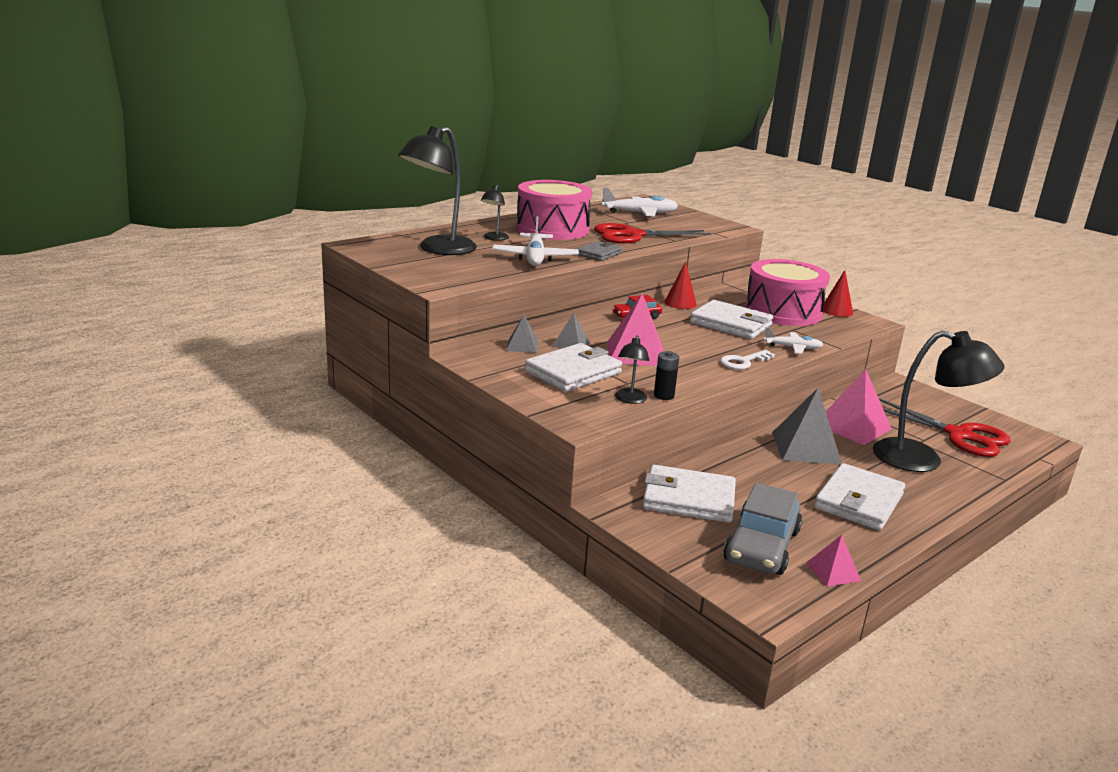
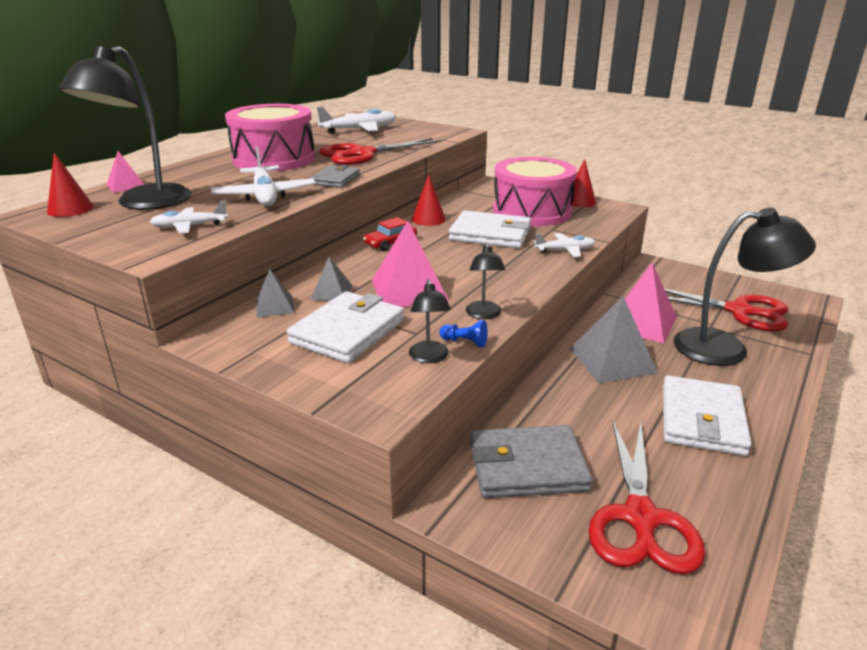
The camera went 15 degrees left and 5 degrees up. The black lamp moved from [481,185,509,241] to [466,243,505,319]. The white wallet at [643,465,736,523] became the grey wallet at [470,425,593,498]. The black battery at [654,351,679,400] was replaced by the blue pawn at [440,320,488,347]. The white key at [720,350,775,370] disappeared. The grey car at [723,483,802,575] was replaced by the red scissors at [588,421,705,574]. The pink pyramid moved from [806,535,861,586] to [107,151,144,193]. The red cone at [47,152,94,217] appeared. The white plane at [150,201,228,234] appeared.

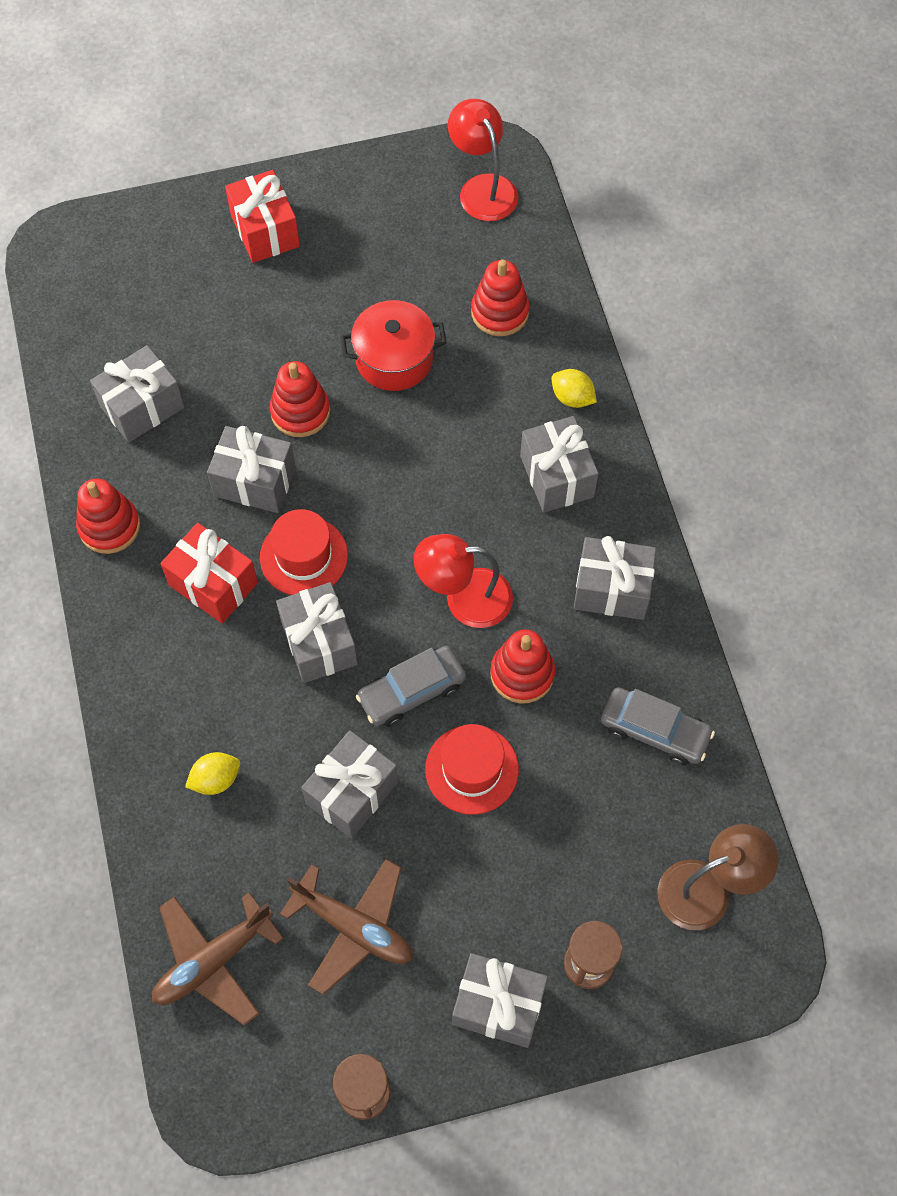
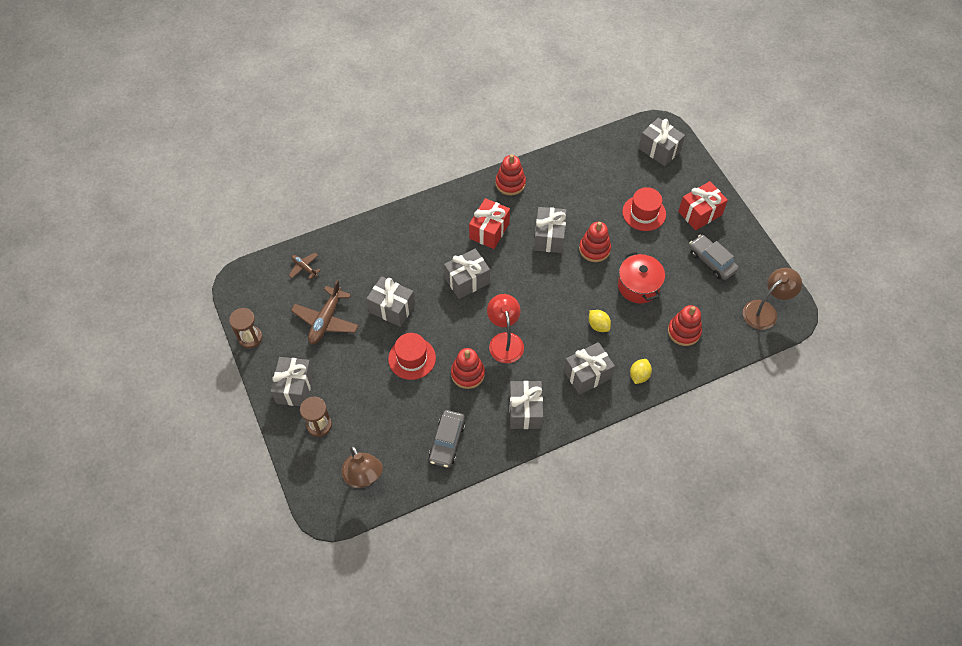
The camera went 80 degrees right and 5 degrees down. The grey gift moved from [90,345,184,443] to [639,118,685,166]. The brown plane at [152,892,284,1026] changed to 0.54 times the size. The yellow lemon moved from [185,752,240,795] to [589,310,611,332]. The red hat moved from [260,509,348,595] to [622,187,666,231]. The grey car moved from [356,646,466,727] to [689,234,739,280]. The red lamp at [448,99,519,221] became the brown lamp at [743,268,802,330].

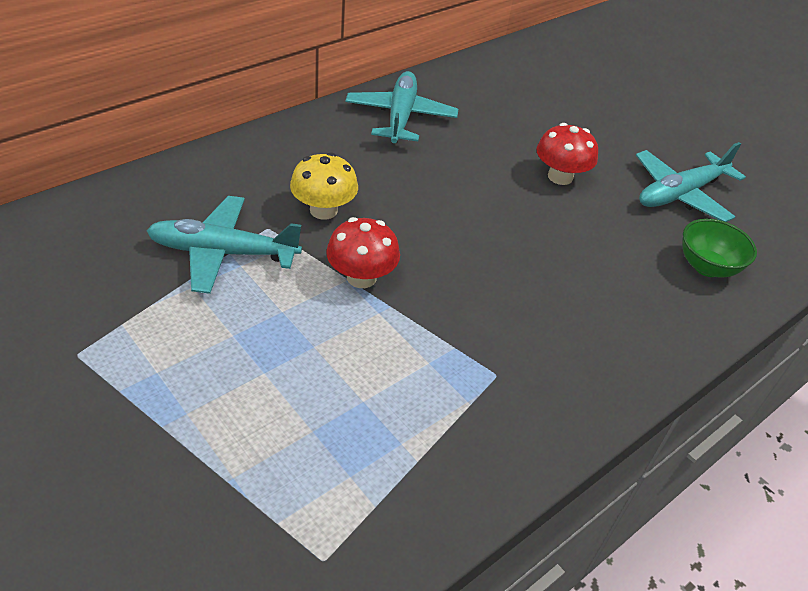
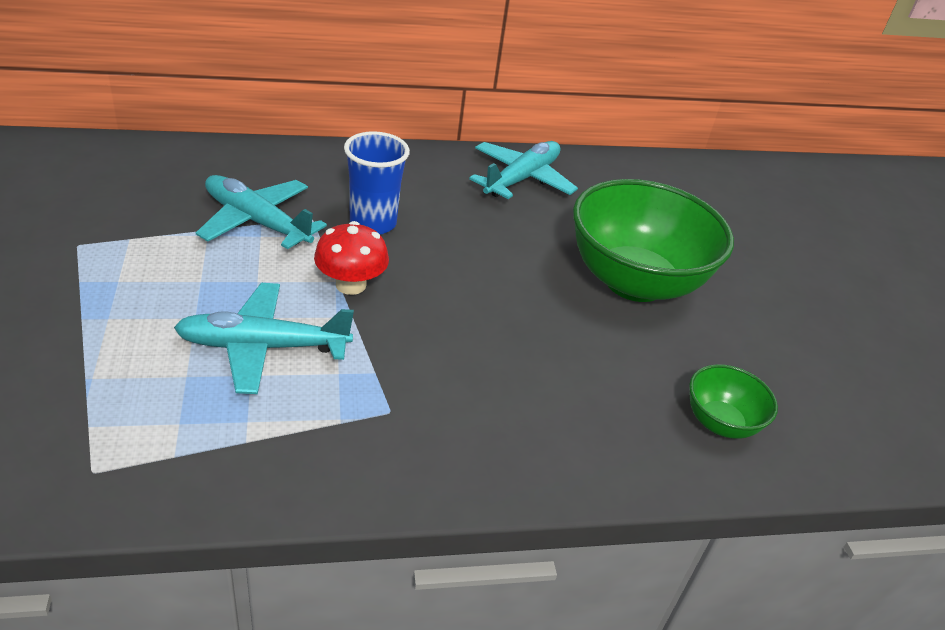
The camera went 30 degrees right and 5 degrees down. The yellow mushroom at [290,152,358,220] was replaced by the blue cup at [344,131,410,234]. The red mushroom at [536,123,598,185] was replaced by the green bowl at [573,179,734,302]. The turquoise plane moved from [636,142,746,222] to [174,283,354,394].

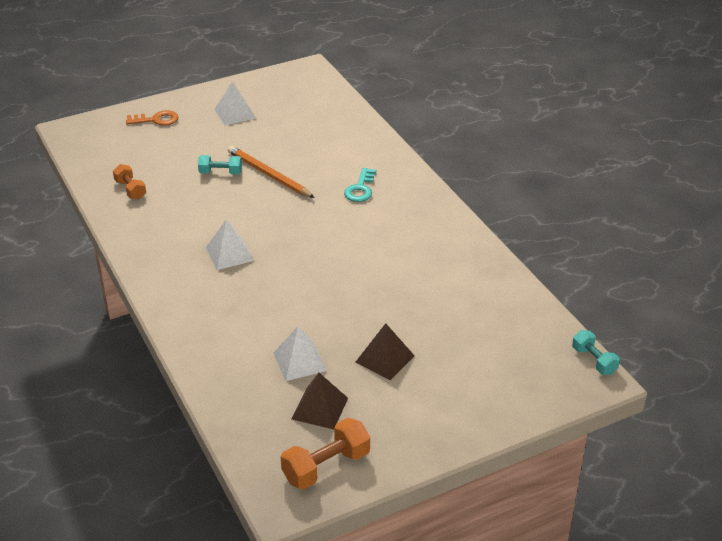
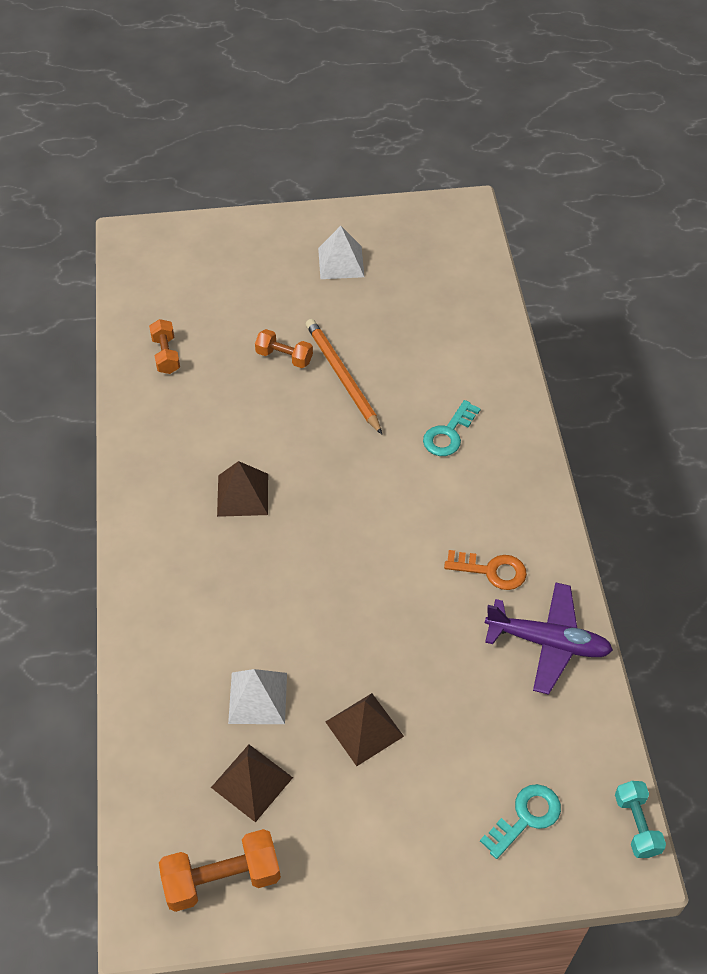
The camera went 20 degrees right and 15 degrees up. The orange key moved from [126,110,179,126] to [444,550,527,590]. The turquoise dumbbell at [198,155,242,174] became the orange dumbbell at [255,329,313,368]. The white pyramid at [206,219,254,270] became the brown pyramid at [217,461,268,517]. The turquoise key at [480,784,561,859] appeared. The purple plane at [485,582,613,695] appeared.

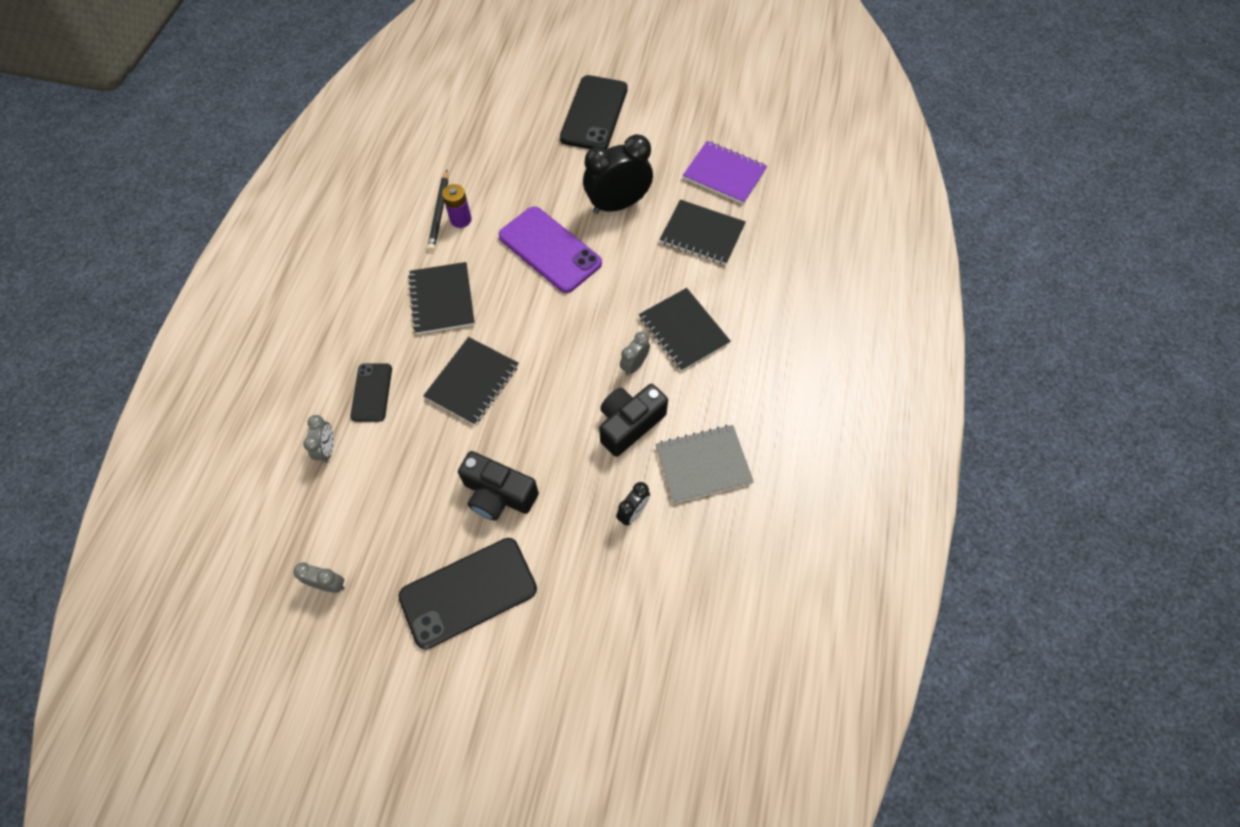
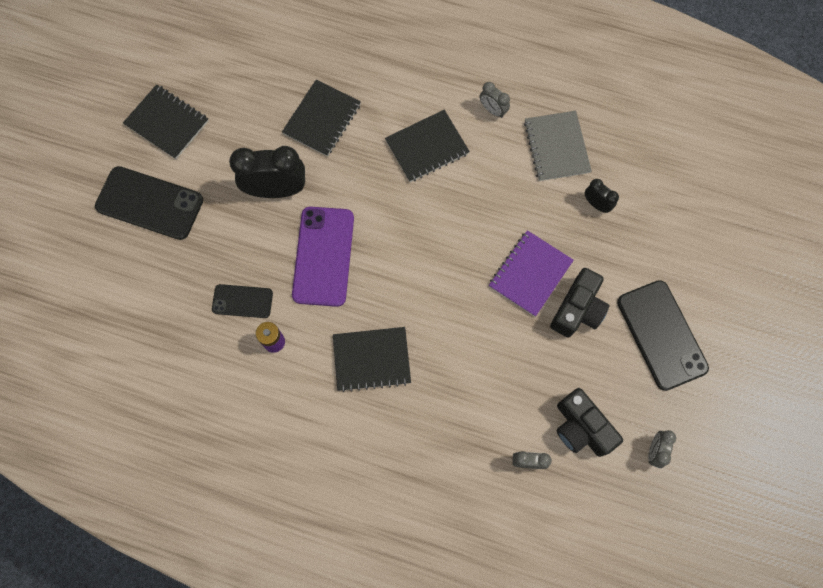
The camera went 85 degrees left and 10 degrees up. The black phone moved from [350,363,392,422] to [212,284,273,318]. The black notebook moved from [423,337,518,425] to [123,85,209,159]. The black pencil at [427,170,448,251] disappeared. The purple phone at [499,206,602,293] turned 45 degrees counterclockwise. The black clock at [583,134,653,214] turned 105 degrees clockwise. The black camera moved from [599,384,668,457] to [556,388,623,457]. The grey clock moved from [620,332,650,376] to [480,82,510,118]. The purple notebook moved from [683,141,767,204] to [489,230,574,317].

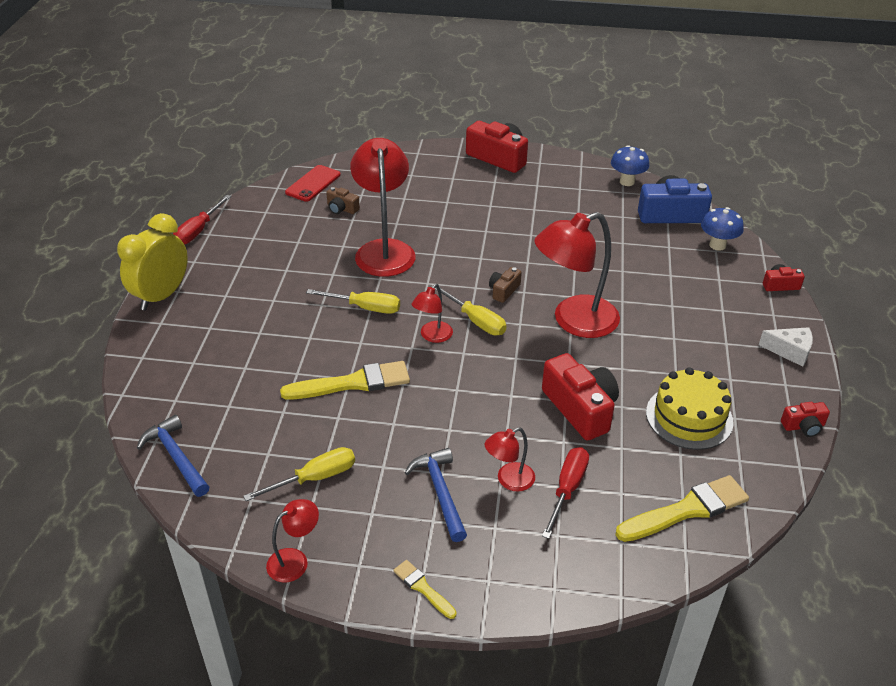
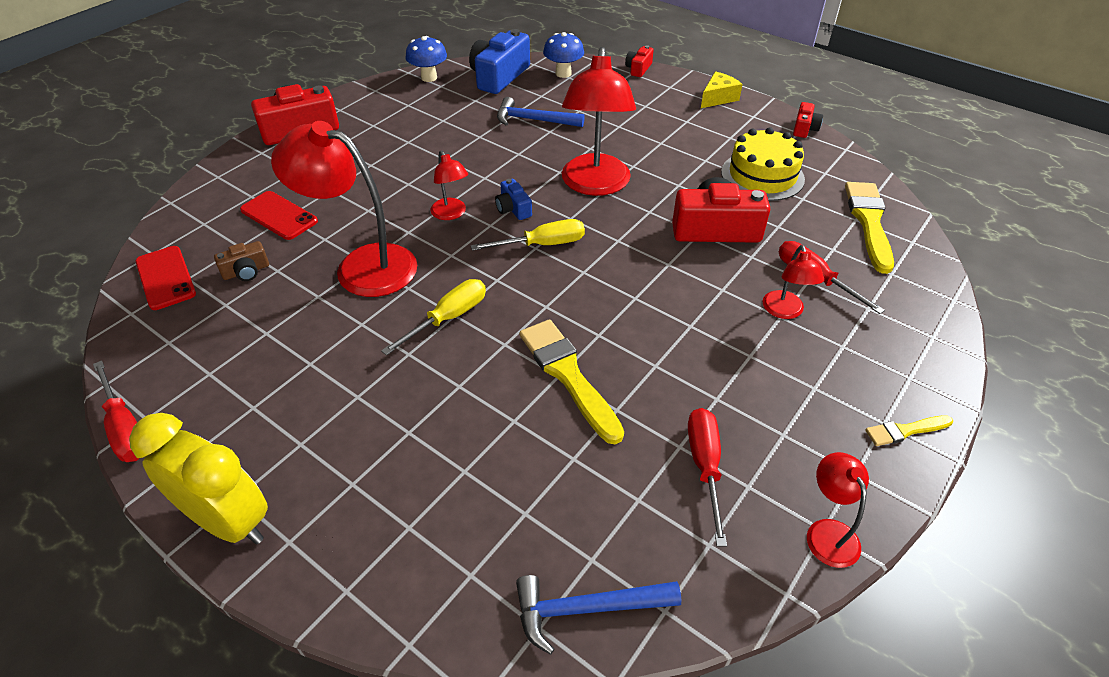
The camera went 60 degrees left and 5 degrees up. The yellow clock at [117,213,188,311] turned 150 degrees clockwise. The yellow screwdriver at [243,447,355,501] became the red screwdriver at [688,408,727,547]. The yellow brush at [280,361,410,400] turned 45 degrees counterclockwise. The blue hammer moved from [405,448,467,542] to [497,97,585,127]. The red lamp moved from [412,284,453,343] to [430,151,468,220]. The brown camera at [489,267,522,303] became the blue camera at [495,179,532,220]. The white cheese at [759,327,813,367] became the yellow cheese at [701,71,743,108]. The red phone at [240,191,318,240] appeared.

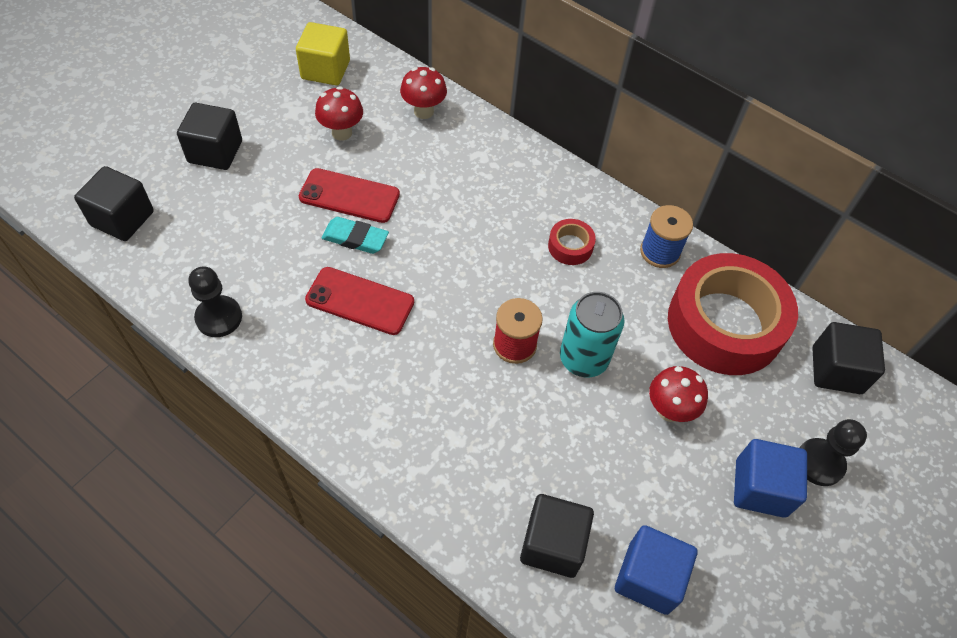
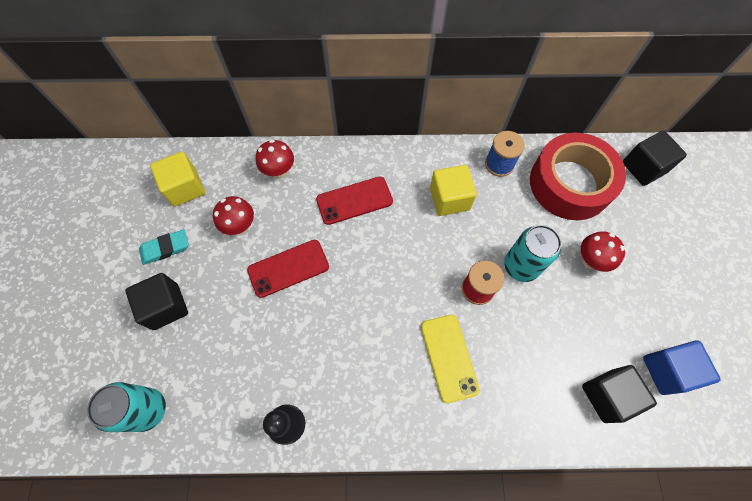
The camera went 35 degrees left and 10 degrees up. The black cube at [74,166,154,241] was replaced by the turquoise can at [87,382,166,432]. The red phone moved from [305,267,414,335] to [316,177,393,225]. The turquoise eraser moved from [321,217,389,254] to [139,229,189,265]. The red tape at [548,219,596,265] was replaced by the yellow cube at [430,165,477,216]. The blue cube at [734,439,807,518] disappeared. The black pawn at [799,419,867,486] disappeared. The yellow phone at [421,315,480,403] appeared.

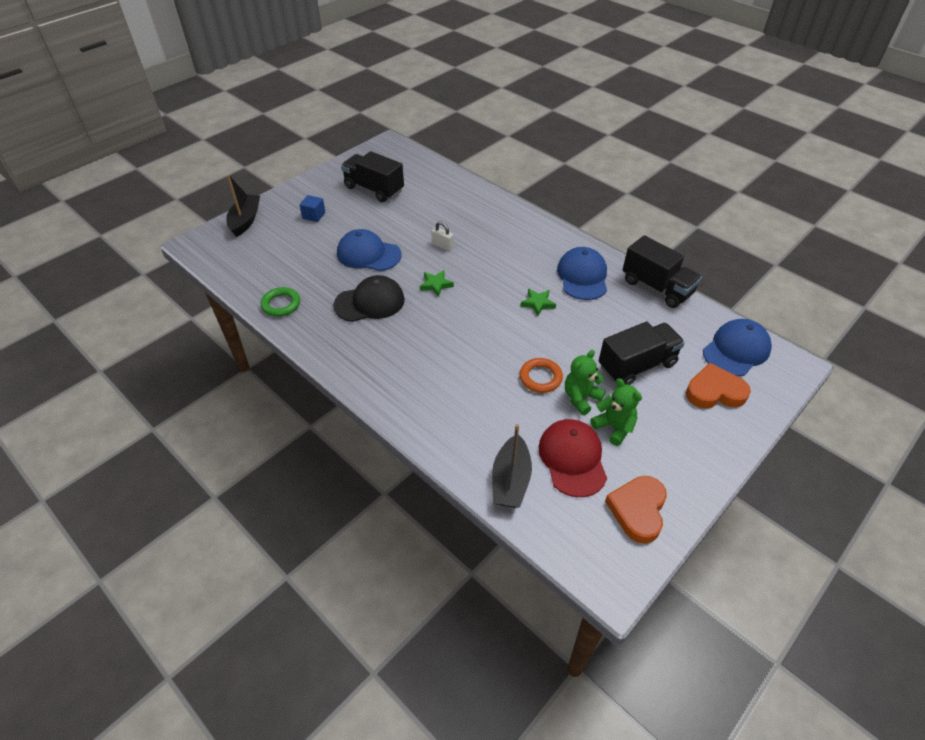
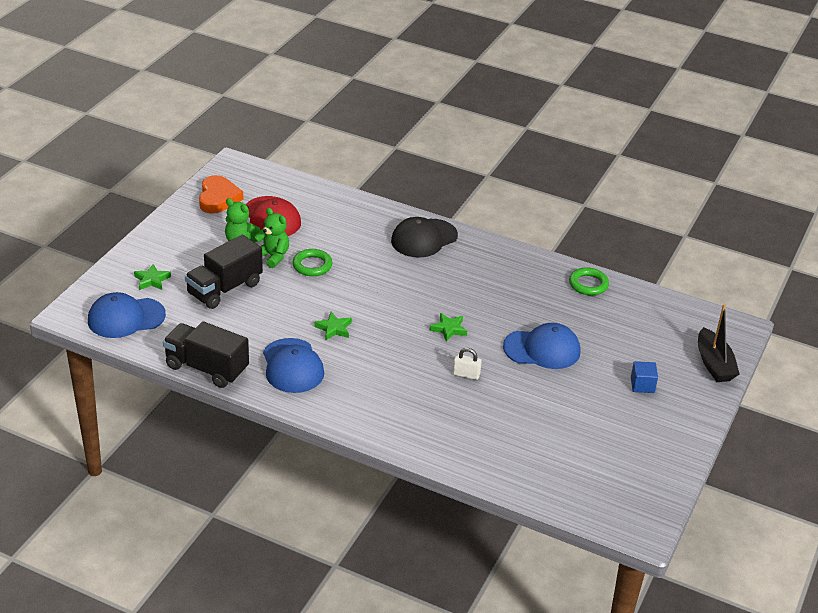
The camera went 160 degrees right and 10 degrees down. The black cap moved from [333,275,405,322] to [391,217,458,258]. The black truck at [341,151,404,202] disappeared. The black boat at [492,424,532,508] disappeared. The orange ring at [519,358,563,393] became the green ring at [292,249,333,276]. The green teddy bear at [565,350,606,415] turned 75 degrees counterclockwise. The orange heart at [686,363,751,409] was replaced by the green star at [134,264,171,290]. The blue cap at [703,319,772,376] turned 45 degrees clockwise.

